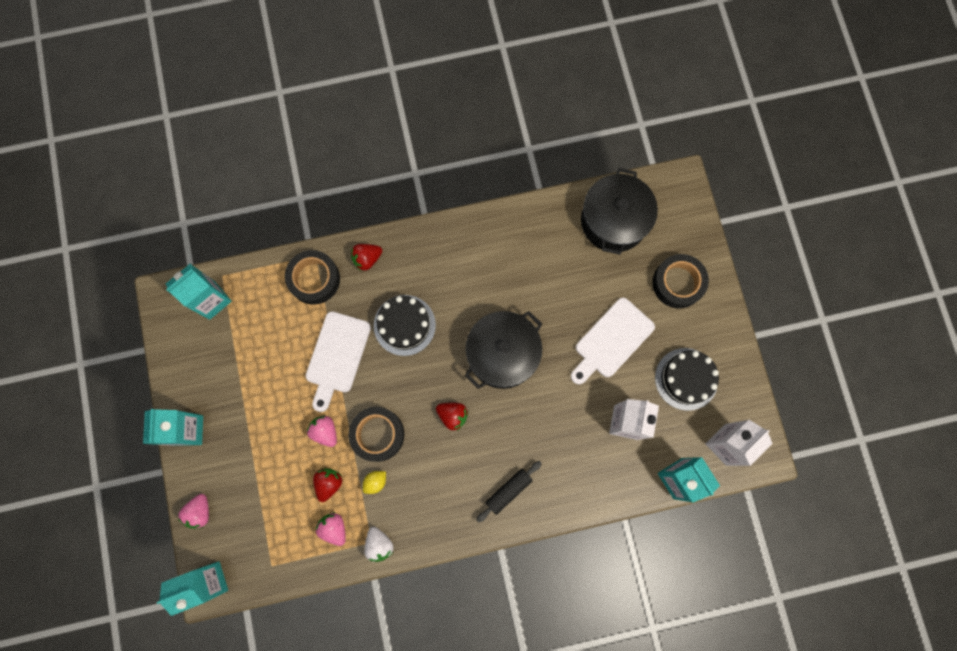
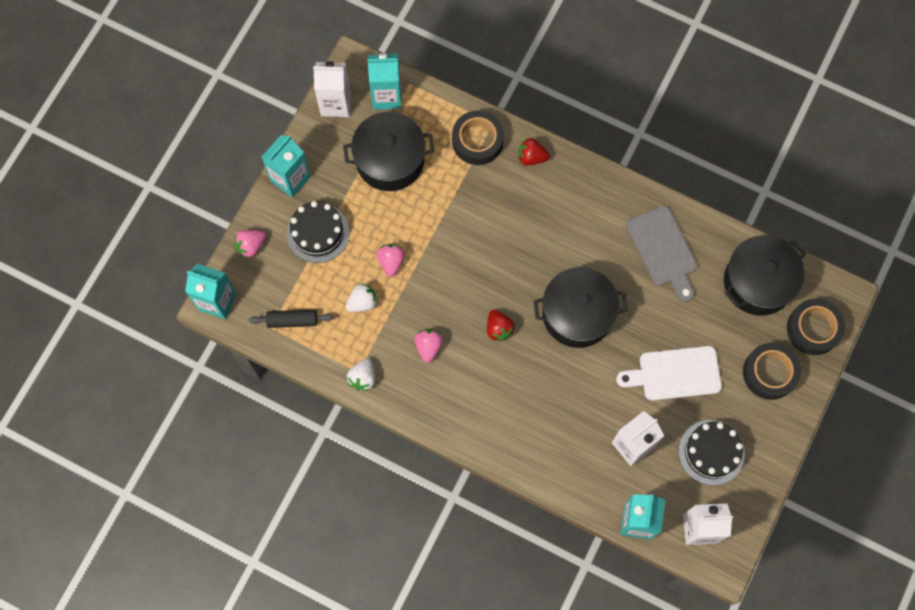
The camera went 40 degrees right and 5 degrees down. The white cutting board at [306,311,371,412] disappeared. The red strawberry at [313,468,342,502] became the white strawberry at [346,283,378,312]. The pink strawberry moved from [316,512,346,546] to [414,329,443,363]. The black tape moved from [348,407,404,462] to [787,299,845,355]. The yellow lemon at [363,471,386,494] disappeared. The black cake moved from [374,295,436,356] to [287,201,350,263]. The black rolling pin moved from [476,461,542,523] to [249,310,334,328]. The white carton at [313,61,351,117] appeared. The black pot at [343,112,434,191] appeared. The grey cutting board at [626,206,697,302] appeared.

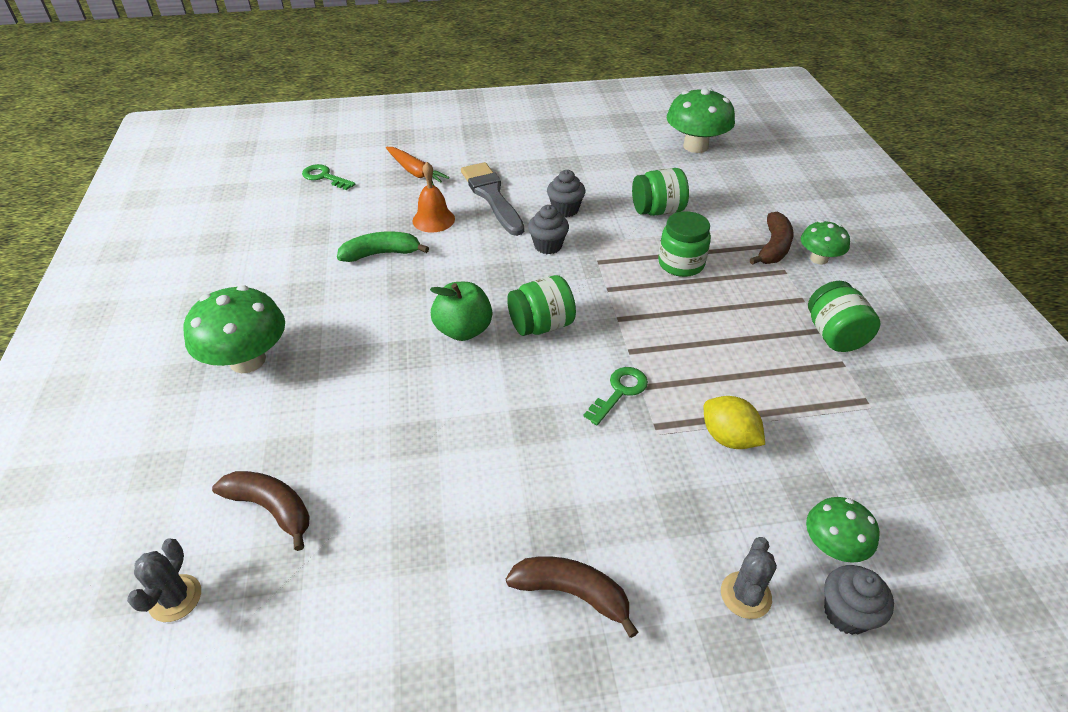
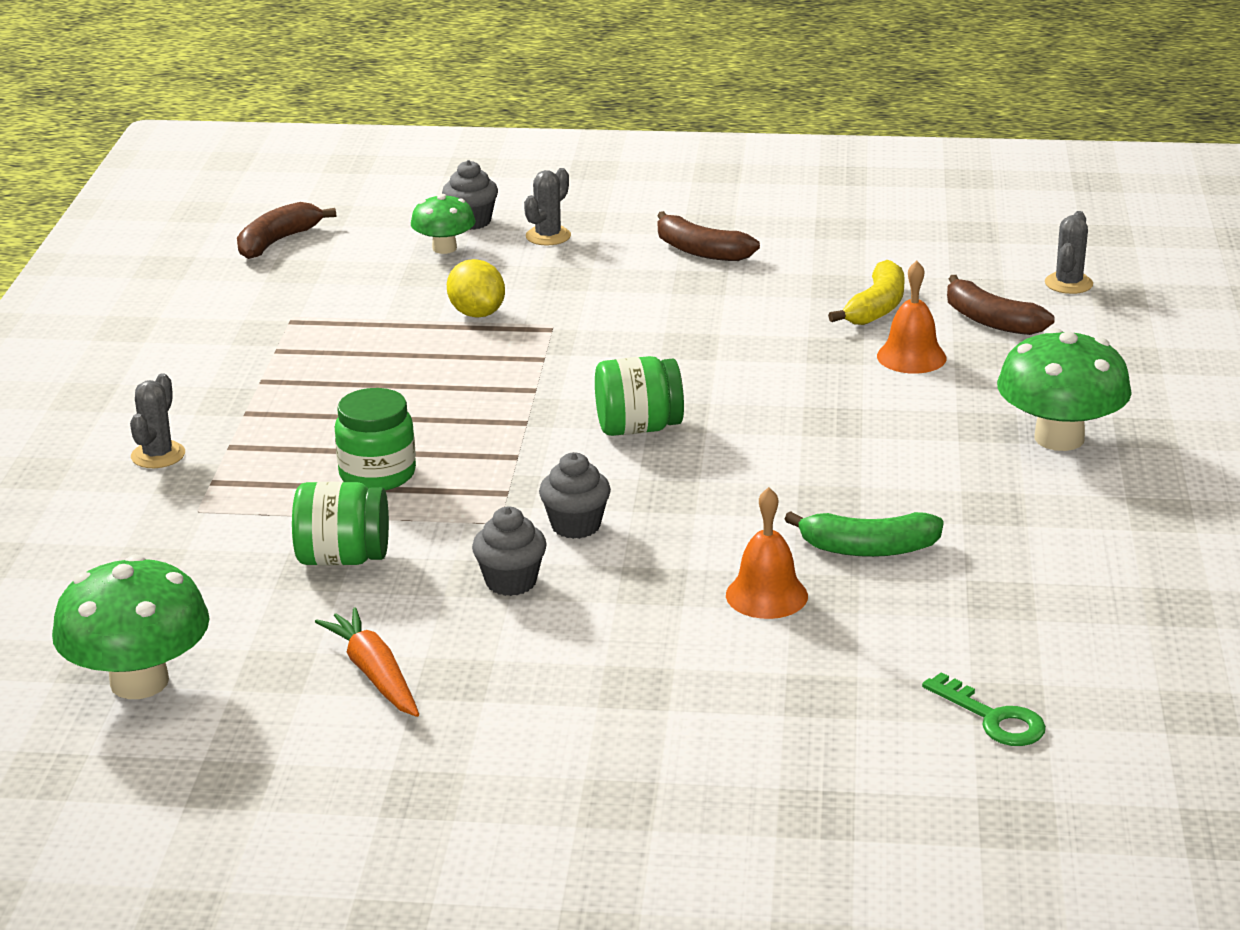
The camera went 165 degrees left and 15 degrees down. The orange carrot moved from [386,147,449,185] to [315,607,419,717]. The green apple at [430,282,492,341] disappeared. The grey brush at [461,162,524,236] disappeared. The green key at [583,367,648,425] disappeared. The brown banana moved from [750,212,794,265] to [237,202,336,259]. The green mushroom at [801,220,850,265] was replaced by the grey cactus at [130,373,185,468]. The green jar at [808,281,880,352] disappeared. The yellow banana at [828,260,905,325] appeared. The orange bell at [877,261,947,374] appeared.

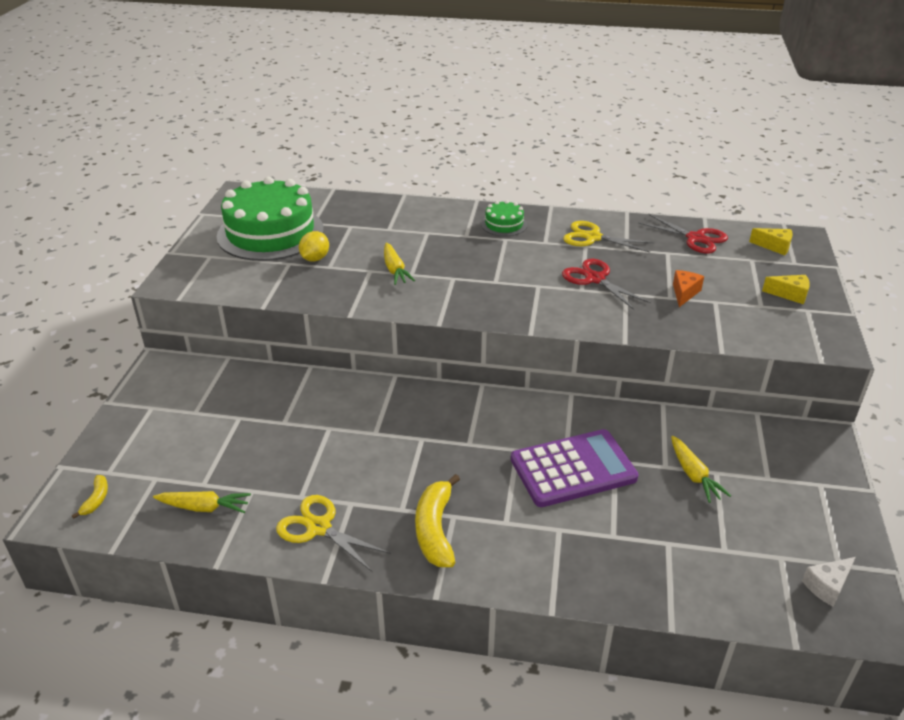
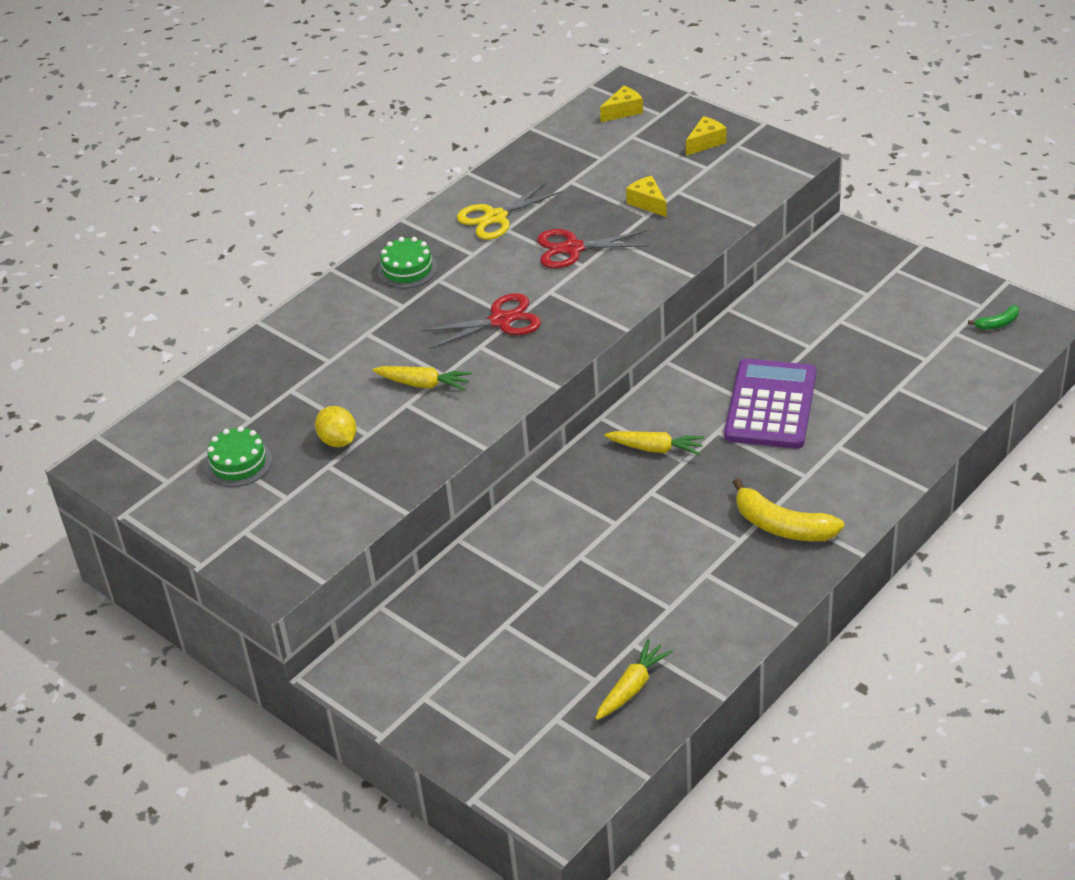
The camera went 55 degrees left and 5 degrees up. The yellow banana at [72,475,108,519] disappeared. The green cake at [217,177,324,261] changed to 0.44 times the size. The yellow scissors at [276,495,391,572] disappeared. The red scissors moved from [638,214,728,253] to [421,293,541,349]. The yellow carrot moved from [671,436,731,503] to [604,431,705,455]. The orange cheese at [673,270,704,307] became the yellow cheese at [626,176,667,217]. The white cheese at [802,557,856,607] was replaced by the green banana at [968,305,1019,330].

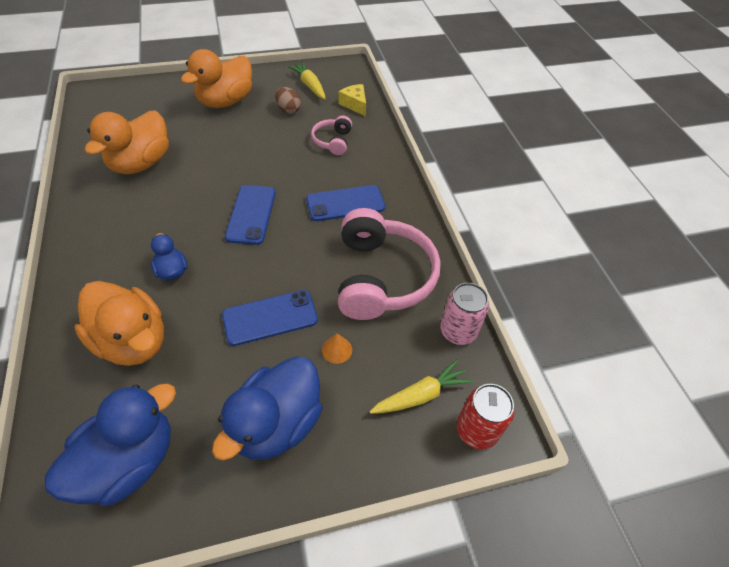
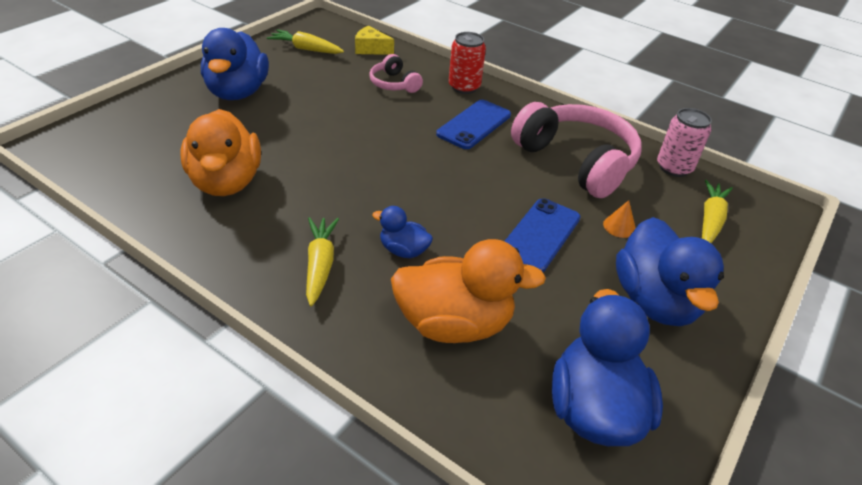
The camera went 40 degrees left and 10 degrees down. The orange duck at [181,49,252,108] became the blue duck at [201,28,269,100]. The blue phone at [225,185,276,245] disappeared. The brown egg at [275,87,301,114] disappeared. The red can moved from [457,384,515,449] to [449,32,486,94]. The yellow carrot at [306,217,339,306] appeared.

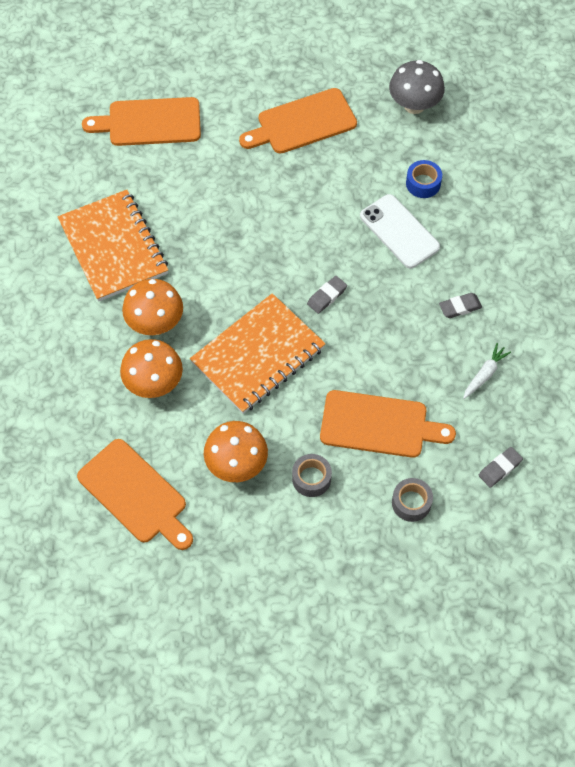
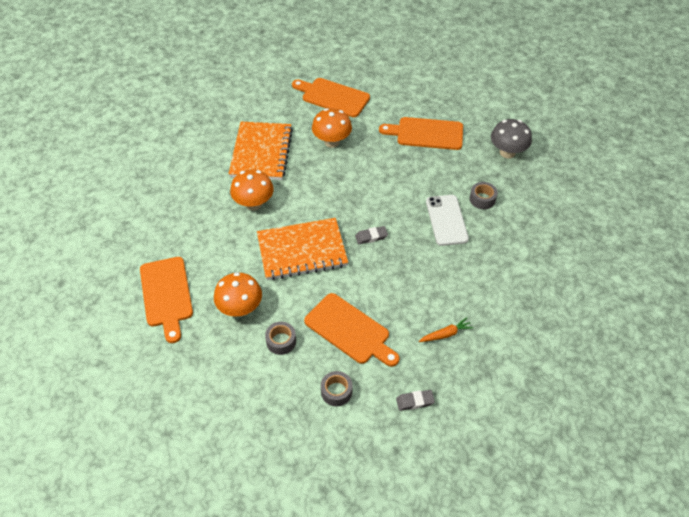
The camera went 30 degrees right and 10 degrees down. The orange mushroom moved from [120,339,183,398] to [312,108,352,148]. The blue tape at [406,160,442,198] became the grey tape at [470,182,498,209]. The grey eraser at [439,293,482,318] disappeared. The white carrot at [463,343,511,399] became the orange carrot at [419,318,473,342].

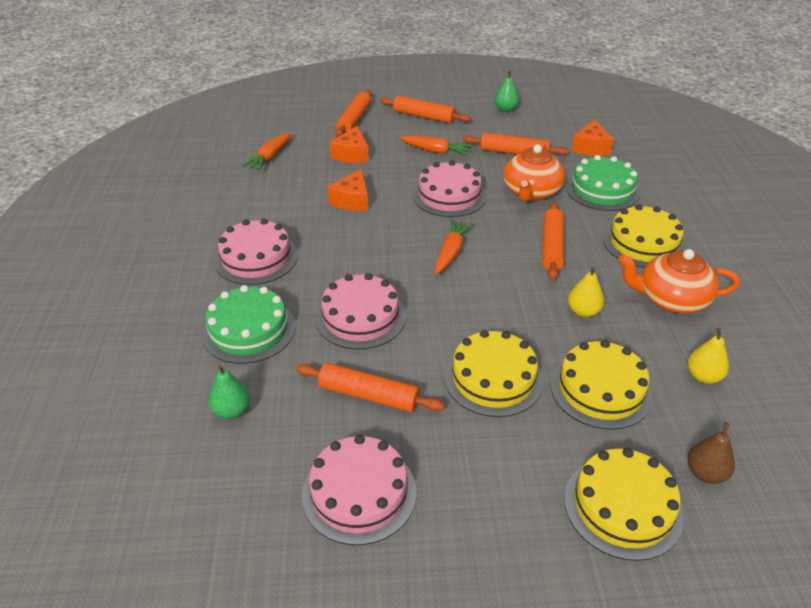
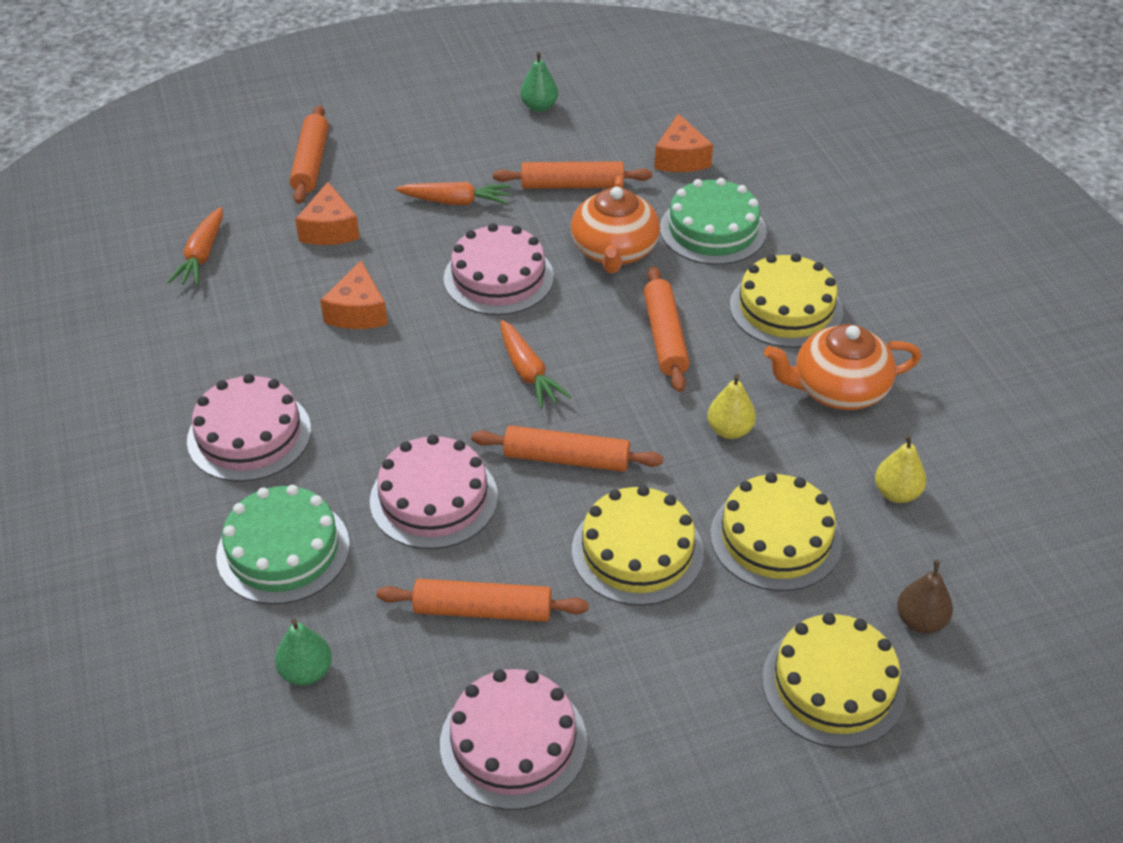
The camera went 15 degrees left and 5 degrees up. The orange rolling pin moved from [380,96,471,124] to [471,425,663,472]. The orange carrot at [435,219,473,275] turned 150 degrees clockwise.

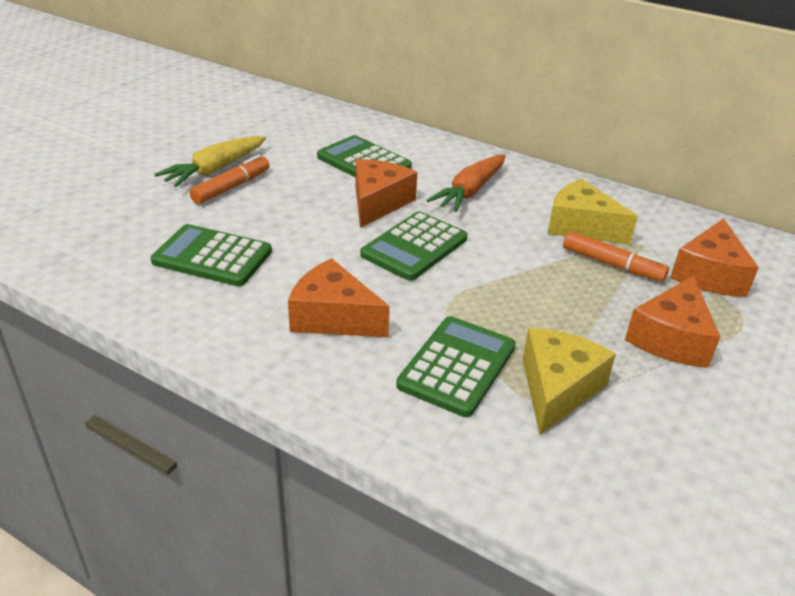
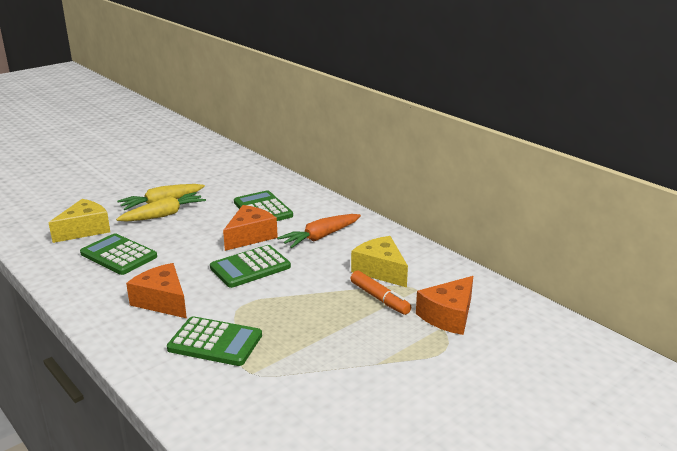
The camera went 20 degrees right and 10 degrees down. The orange marker at [190,155,270,204] was replaced by the yellow carrot at [116,192,206,221]. The green calculator at [396,316,516,417] turned 60 degrees clockwise. The yellow cheese moved from [522,328,616,435] to [49,199,110,243]. The orange cheese at [625,276,720,368] disappeared.

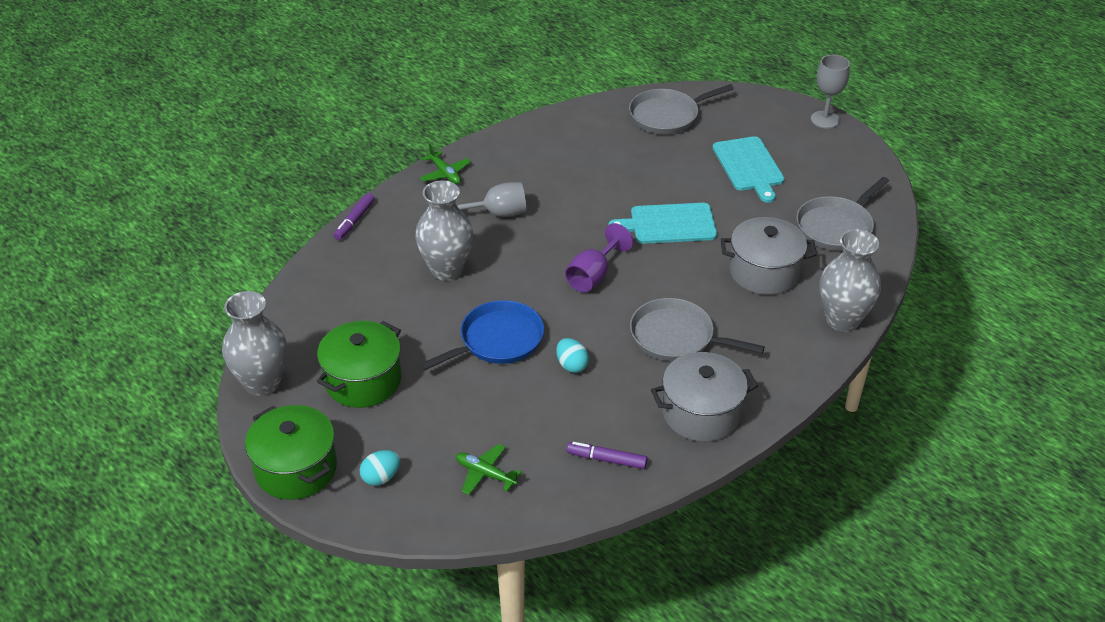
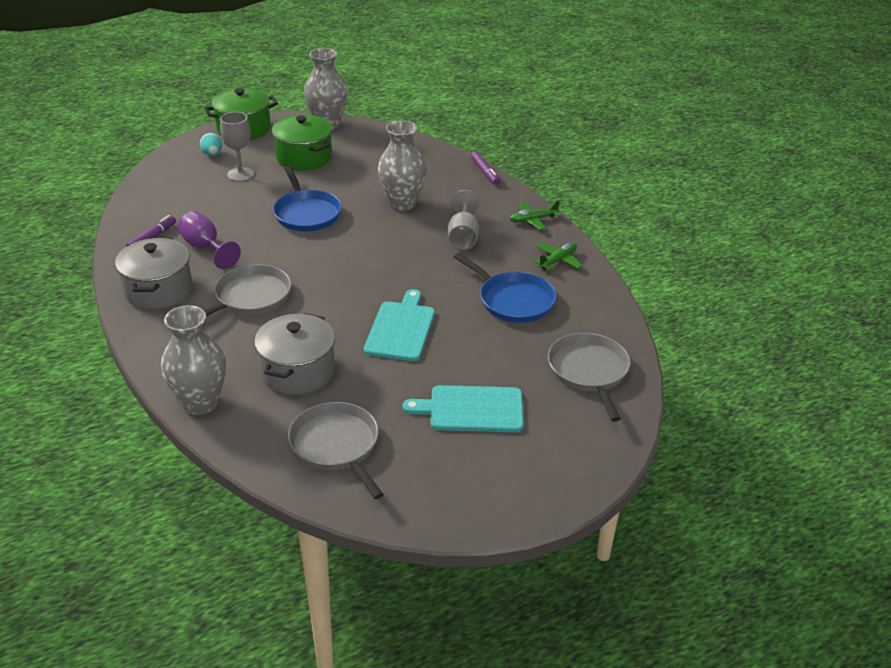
The camera went 105 degrees right and 5 degrees down. The purple marker at [333,193,375,240] turned 150 degrees counterclockwise. The green plane moved from [456,444,522,495] to [533,243,583,270]. The turquoise egg at [556,338,589,373] disappeared. The purple goblet moved from [565,223,633,292] to [178,211,241,269]. The grey goblet moved from [811,55,850,128] to [220,112,254,182]. The blue pan at [454,253,557,323] appeared.

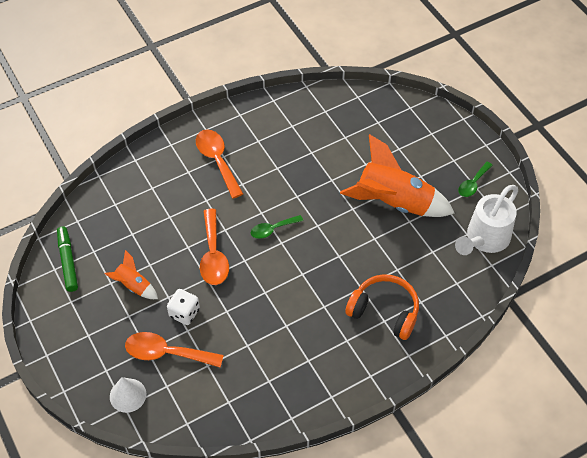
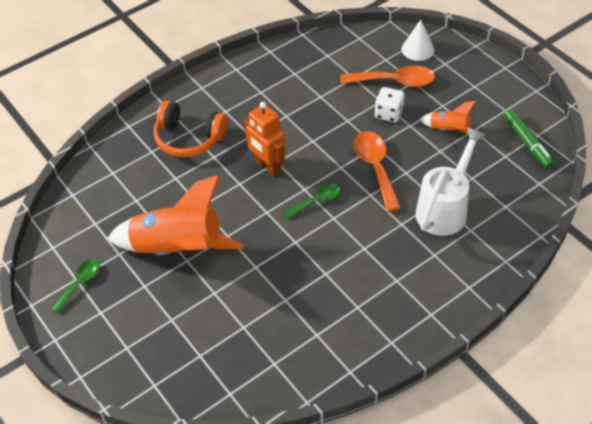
The camera went 175 degrees right and 5 degrees down. The orange spoon at [196,129,243,198] disappeared. The white watering can moved from [455,185,518,255] to [415,128,486,236]. The orange robot at [244,102,286,176] appeared.

